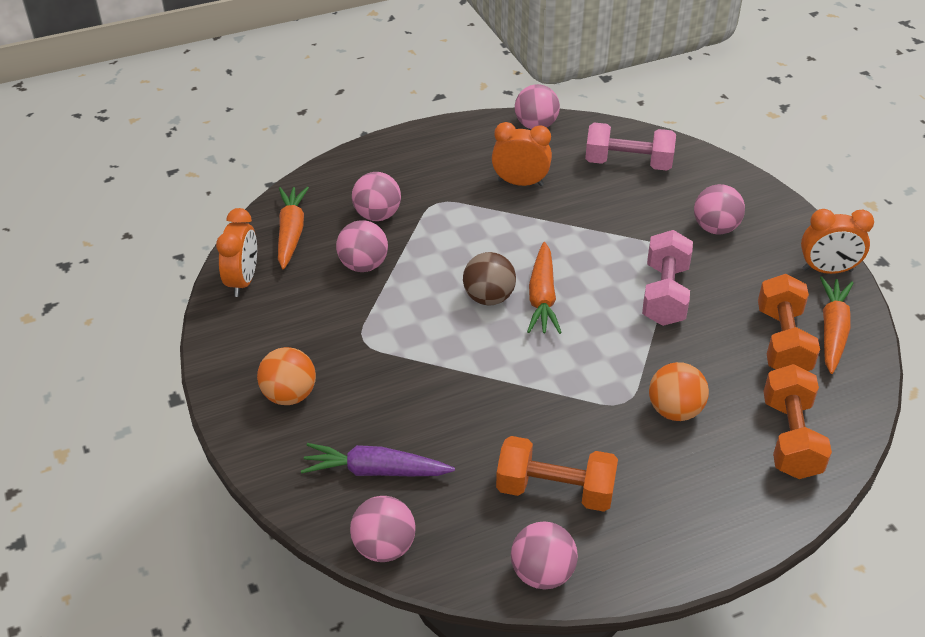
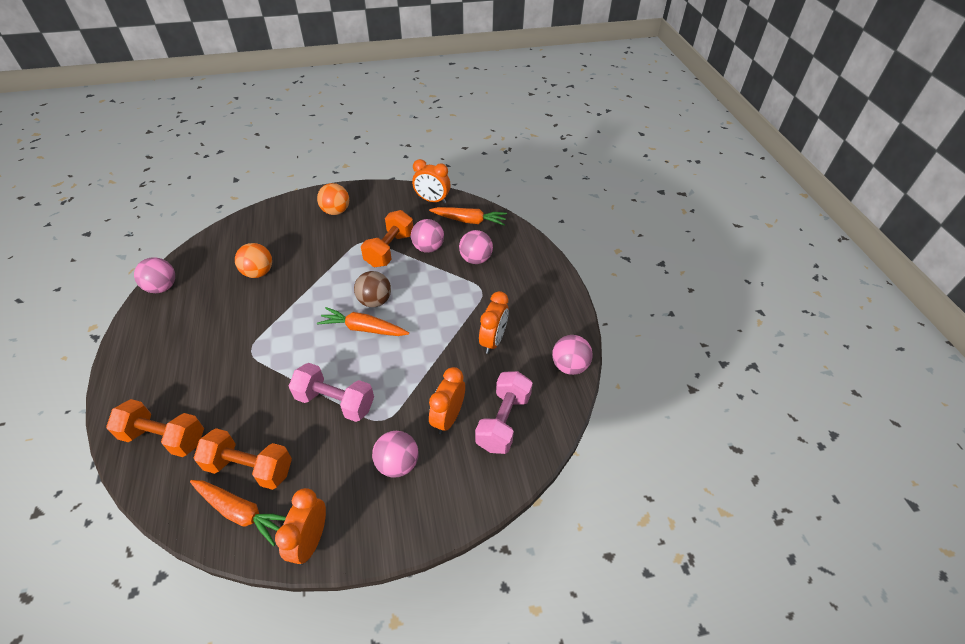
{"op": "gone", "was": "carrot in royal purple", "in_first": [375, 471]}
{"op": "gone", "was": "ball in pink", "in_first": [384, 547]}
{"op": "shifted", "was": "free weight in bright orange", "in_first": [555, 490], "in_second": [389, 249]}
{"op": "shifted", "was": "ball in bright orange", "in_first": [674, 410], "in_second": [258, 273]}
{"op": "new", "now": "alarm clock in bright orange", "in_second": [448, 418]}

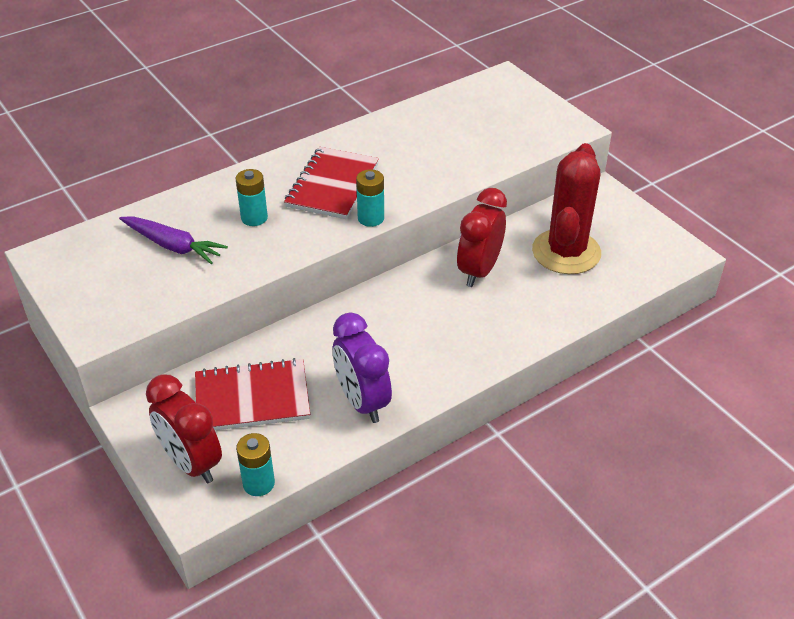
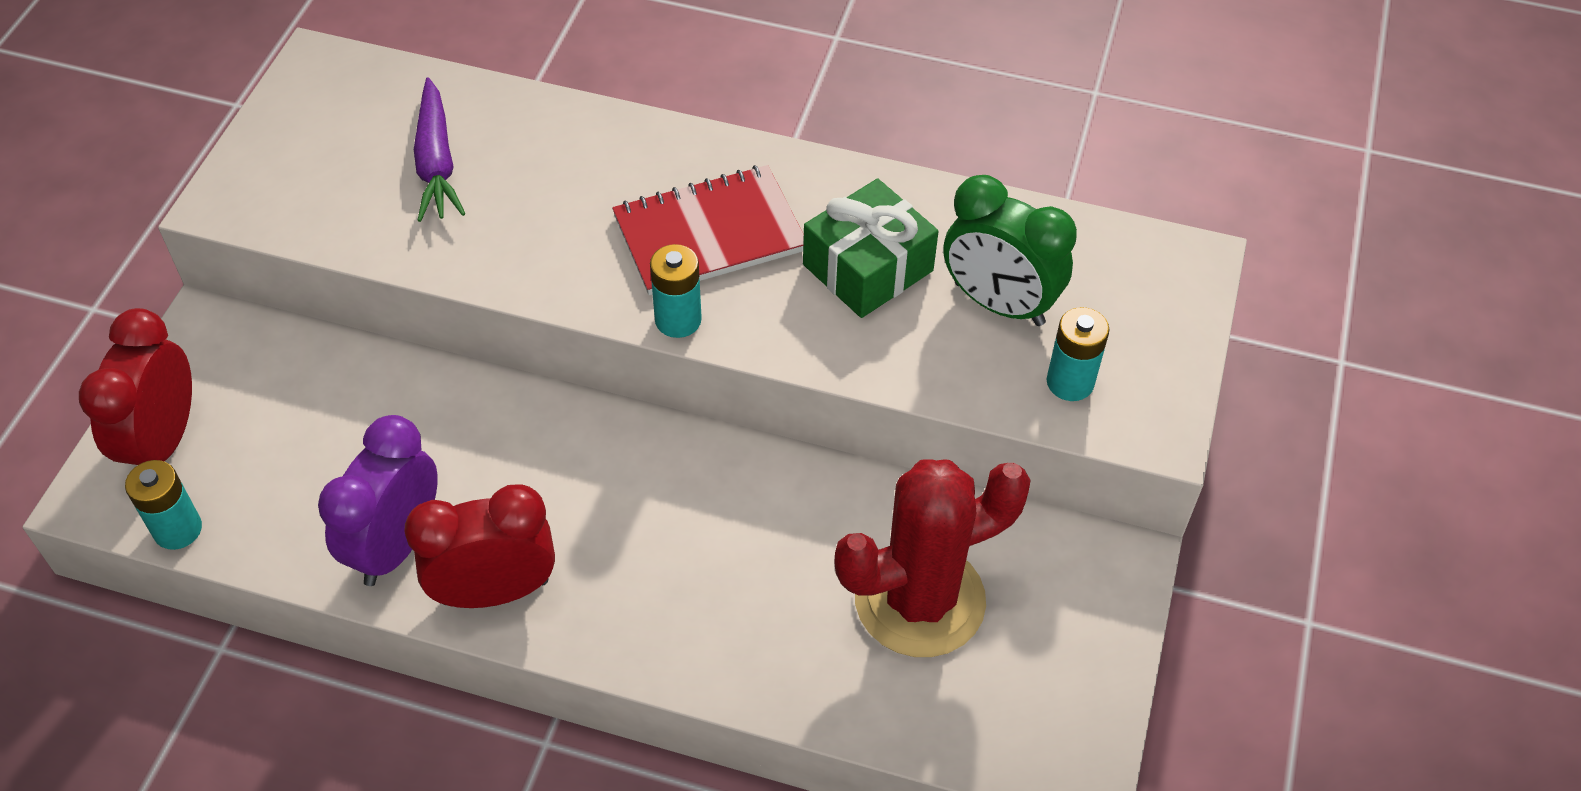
{"op": "gone", "was": "notepad in crimson", "in_first": [252, 398]}
{"op": "shifted", "was": "battery in turquoise", "in_first": [254, 218], "in_second": [1070, 382]}
{"op": "shifted", "was": "alarm clock in crimson", "in_first": [479, 271], "in_second": [495, 591]}
{"op": "new", "now": "present in leaf-green", "in_second": [867, 268]}
{"op": "new", "now": "alarm clock in leaf-green", "in_second": [998, 304]}

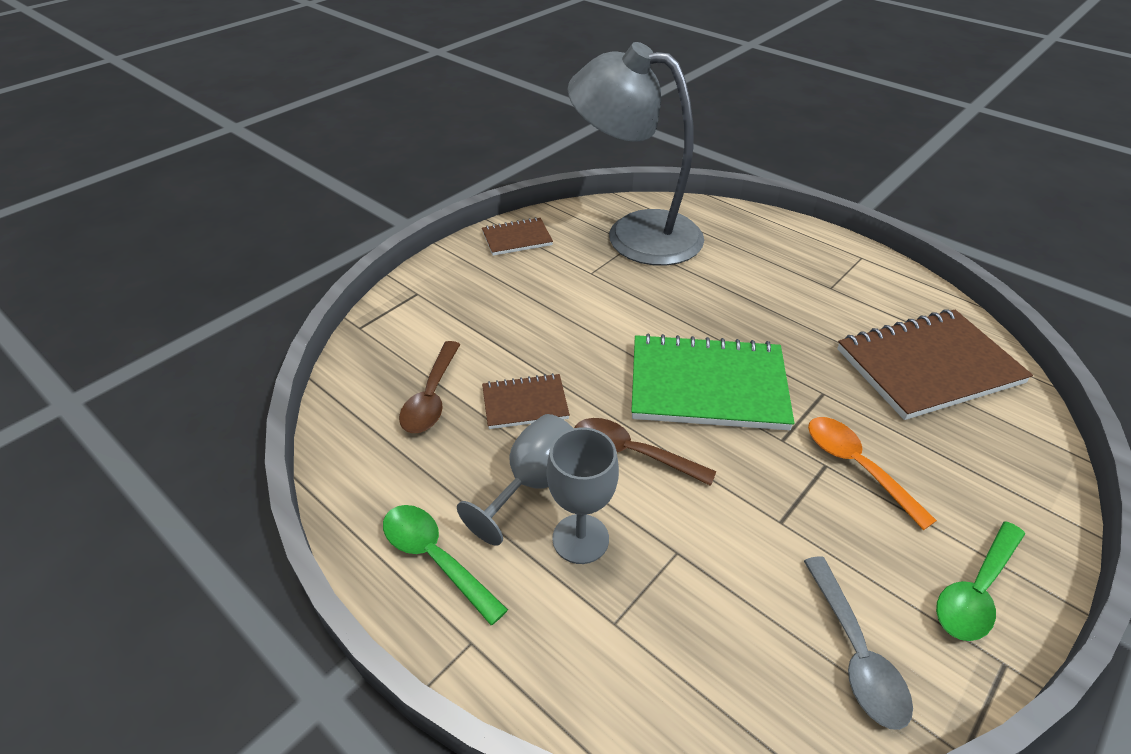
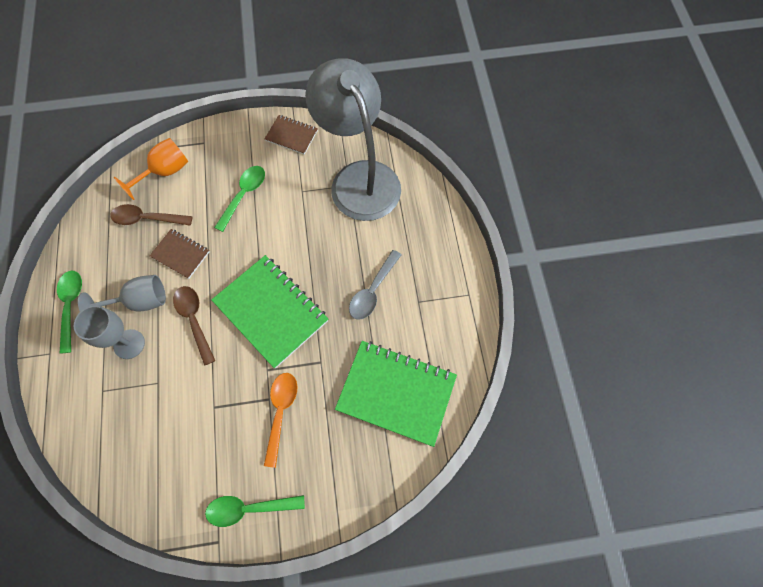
{"op": "rotated", "was": "tablespoon in russet", "in_first": [431, 397], "in_second": [147, 219], "clockwise": 45}
{"op": "shifted", "was": "tablespoon in ash-grey", "in_first": [856, 654], "in_second": [372, 291]}
{"op": "repainted", "was": "notepad in russet", "now": "notepad in leaf-green", "in_first": [928, 366], "in_second": [396, 393]}
{"op": "new", "now": "goblet in bright orange", "in_second": [164, 172]}
{"op": "new", "now": "tablespoon in leaf-green", "in_second": [244, 195]}

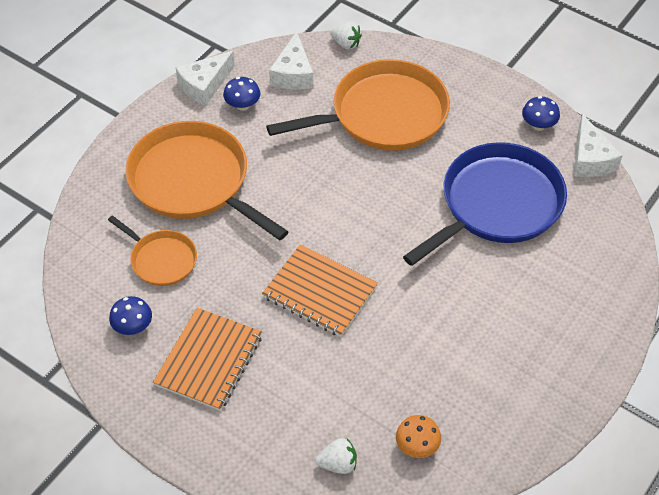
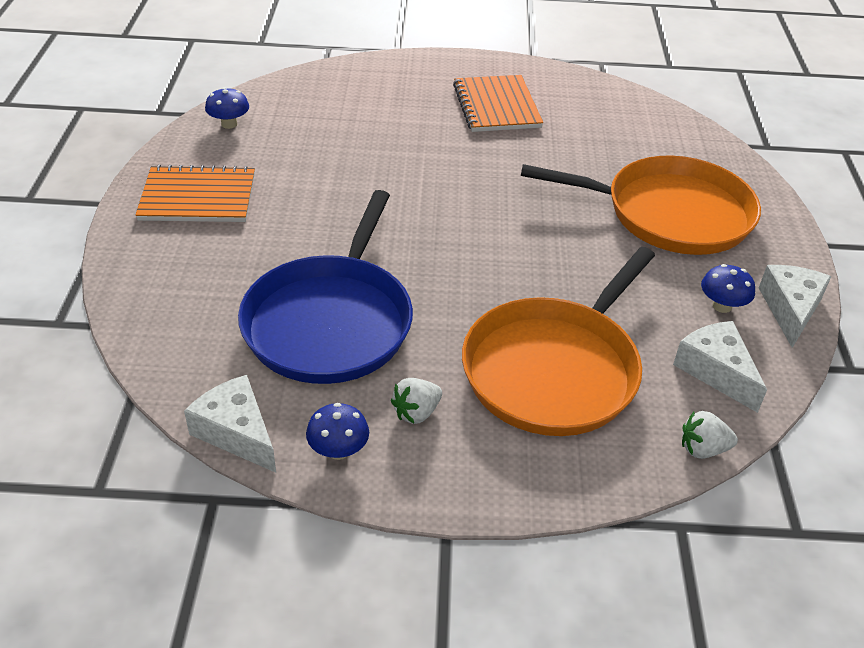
{"op": "gone", "was": "frying pan in bright orange", "in_first": [161, 259]}
{"op": "shifted", "was": "toadstool in cobalt", "in_first": [133, 327], "in_second": [229, 124]}
{"op": "shifted", "was": "notepad in bright orange", "in_first": [319, 292], "in_second": [198, 197]}
{"op": "shifted", "was": "berry in white", "in_first": [338, 464], "in_second": [416, 412]}
{"op": "gone", "was": "toadstool in bright orange", "in_first": [417, 446]}

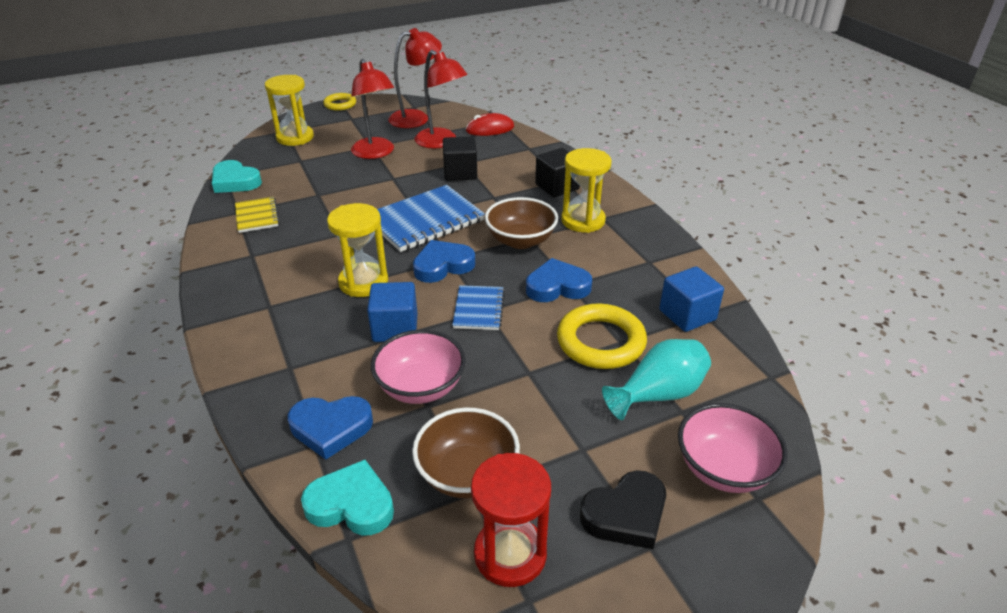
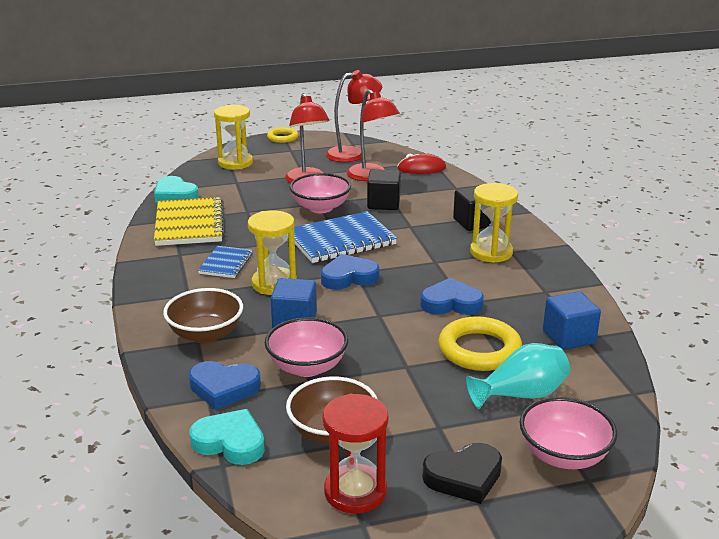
{"op": "scaled", "was": "notepad in bright yellow", "in_first": [257, 216], "in_second": [189, 224], "ratio": 1.83}
{"op": "shifted", "was": "notepad in cobalt", "in_first": [478, 309], "in_second": [226, 264]}
{"op": "shifted", "was": "deep dish in russet", "in_first": [520, 240], "in_second": [206, 334]}
{"op": "new", "now": "deep dish in pink", "in_second": [320, 208]}

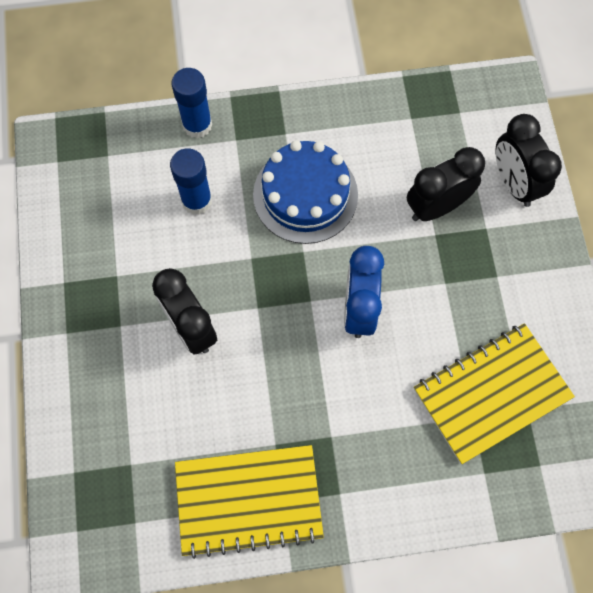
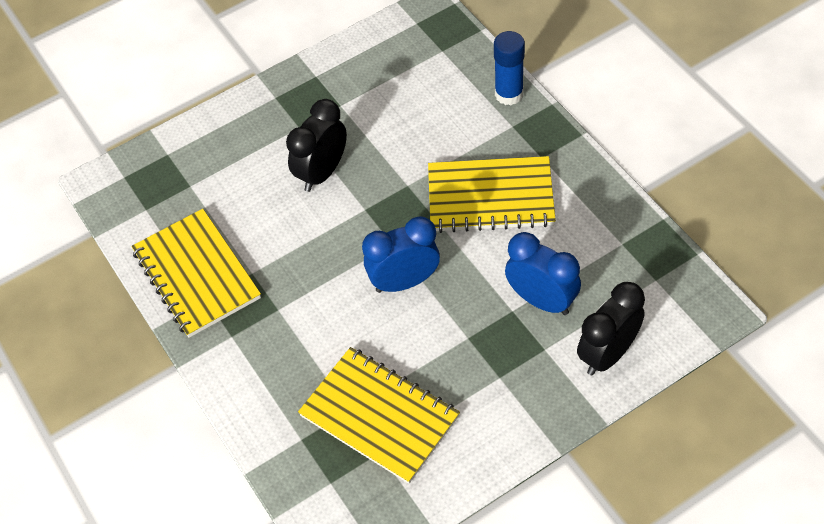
{"op": "gone", "was": "stick of glue in cobalt", "in_first": [197, 200]}
{"op": "swapped", "was": "gateau in cobalt", "now": "notepad in bright yellow", "in_first": [305, 195], "in_second": [490, 197]}
{"op": "repainted", "was": "alarm clock in black", "now": "alarm clock in cobalt", "in_first": [436, 207], "in_second": [541, 300]}

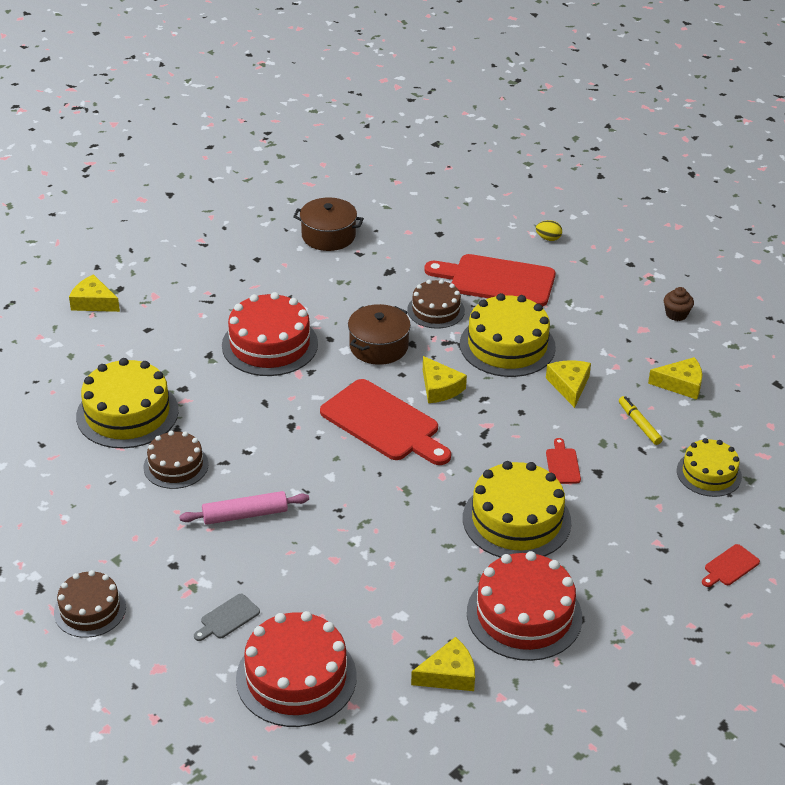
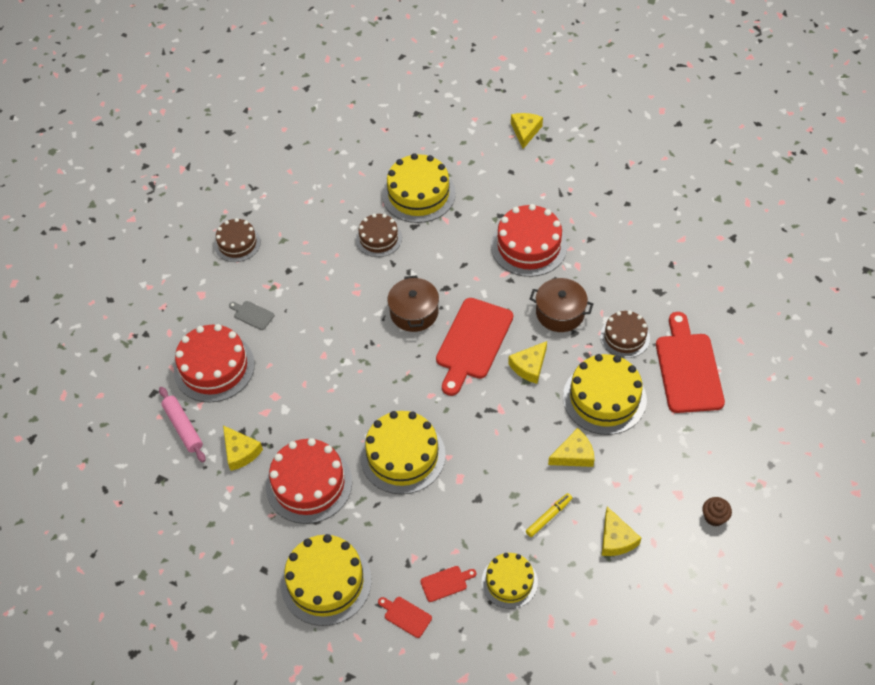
{"op": "shifted", "was": "dough roller in pink", "in_first": [245, 515], "in_second": [183, 427]}
{"op": "shifted", "was": "cooking pot in russet", "in_first": [328, 236], "in_second": [414, 312]}
{"op": "gone", "was": "toy egg in bright yellow", "in_first": [548, 238]}
{"op": "shifted", "was": "chopping board in crimson", "in_first": [562, 464], "in_second": [446, 583]}
{"op": "new", "now": "gateau in bright yellow", "in_second": [326, 582]}

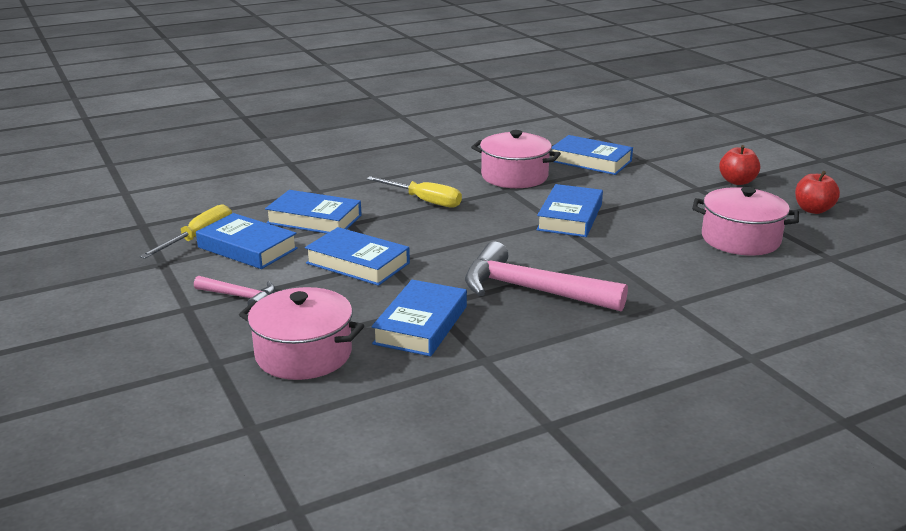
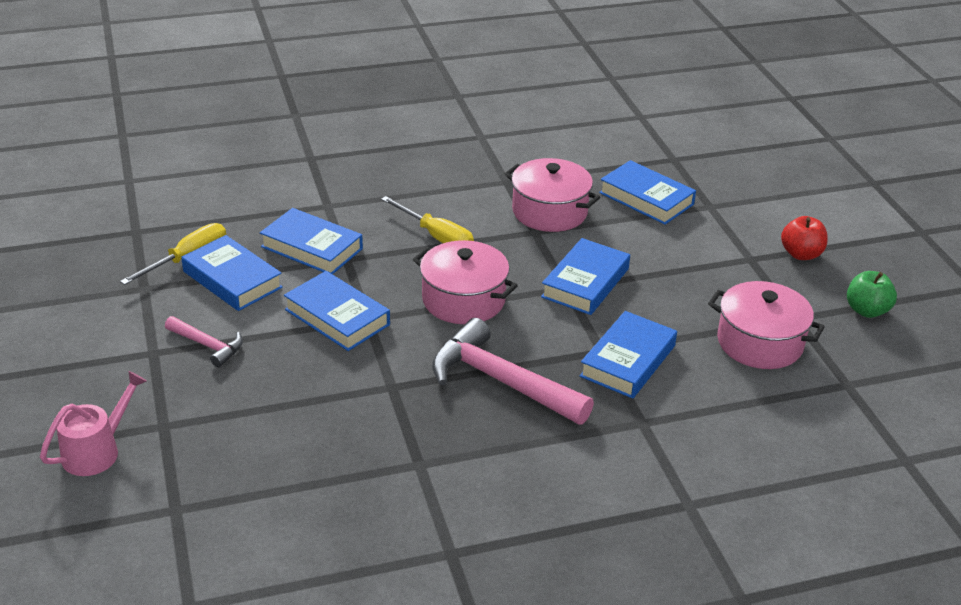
{"op": "shifted", "was": "cooking pot in pink", "in_first": [303, 354], "in_second": [463, 300]}
{"op": "shifted", "was": "book in cobalt", "in_first": [421, 325], "in_second": [628, 361]}
{"op": "repainted", "was": "apple in crimson", "now": "apple in leaf-green", "in_first": [813, 210], "in_second": [866, 310]}
{"op": "new", "now": "watering pot in pink", "in_second": [96, 451]}

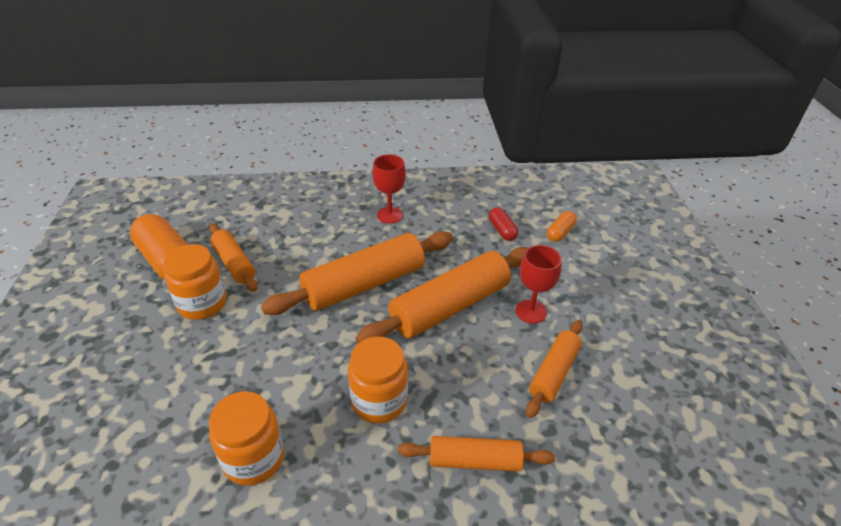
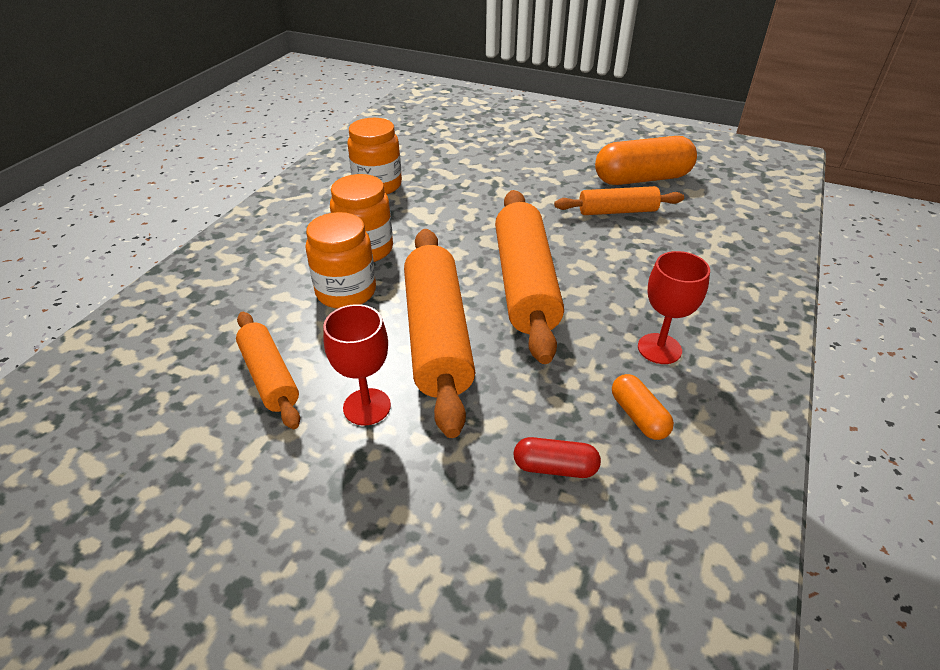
{"op": "shifted", "was": "jar in bright orange", "in_first": [202, 304], "in_second": [346, 292]}
{"op": "gone", "was": "dough roller in bright orange", "in_first": [474, 460]}
{"op": "shifted", "was": "capsule in bright orange", "in_first": [560, 233], "in_second": [638, 416]}

